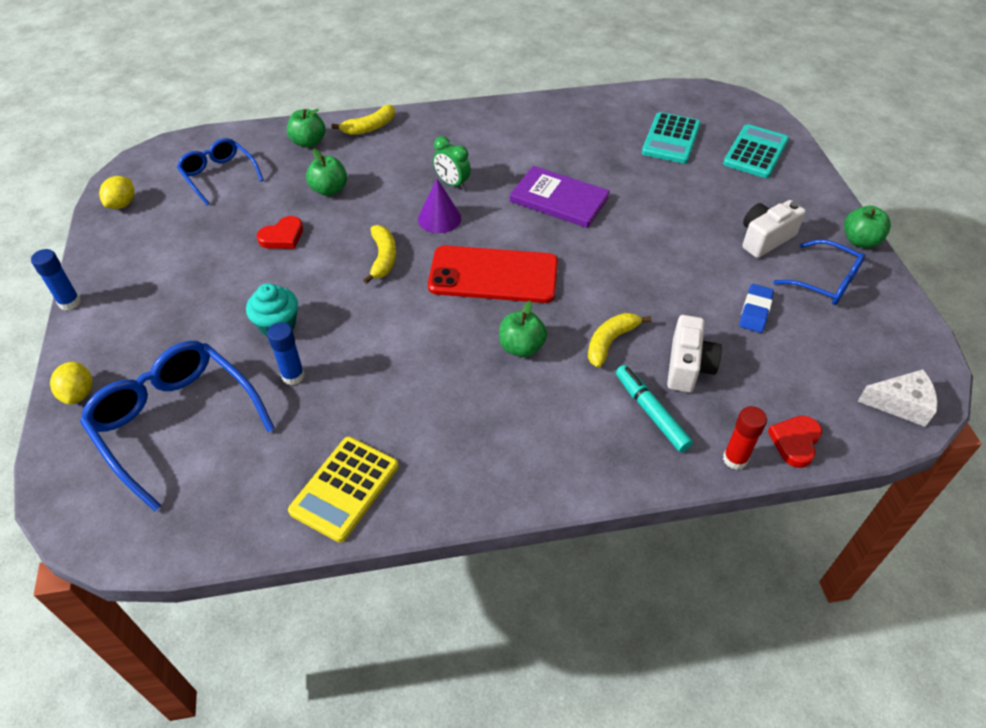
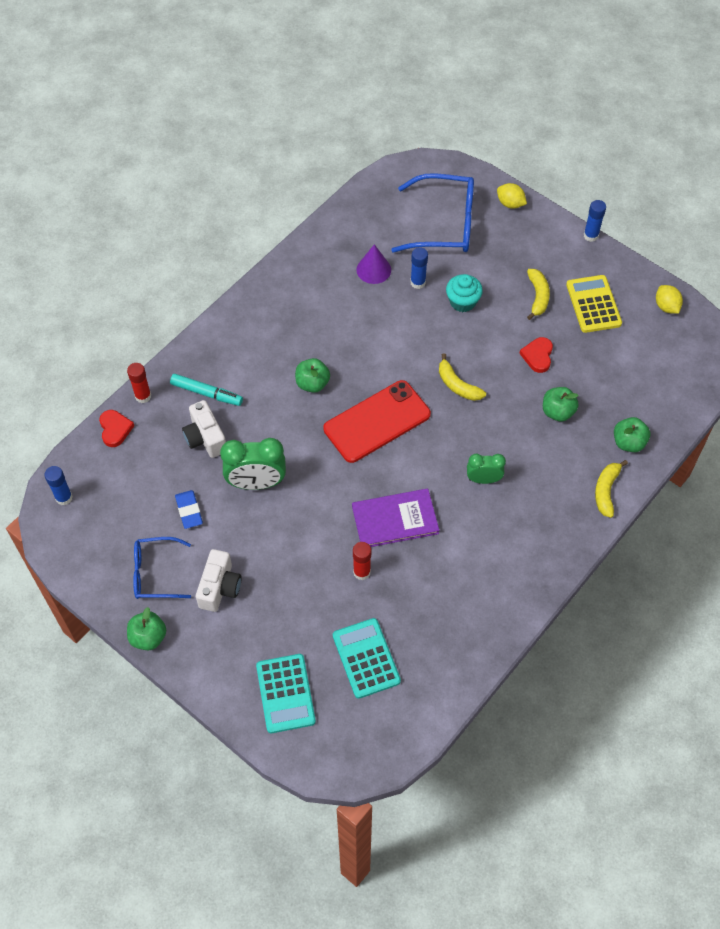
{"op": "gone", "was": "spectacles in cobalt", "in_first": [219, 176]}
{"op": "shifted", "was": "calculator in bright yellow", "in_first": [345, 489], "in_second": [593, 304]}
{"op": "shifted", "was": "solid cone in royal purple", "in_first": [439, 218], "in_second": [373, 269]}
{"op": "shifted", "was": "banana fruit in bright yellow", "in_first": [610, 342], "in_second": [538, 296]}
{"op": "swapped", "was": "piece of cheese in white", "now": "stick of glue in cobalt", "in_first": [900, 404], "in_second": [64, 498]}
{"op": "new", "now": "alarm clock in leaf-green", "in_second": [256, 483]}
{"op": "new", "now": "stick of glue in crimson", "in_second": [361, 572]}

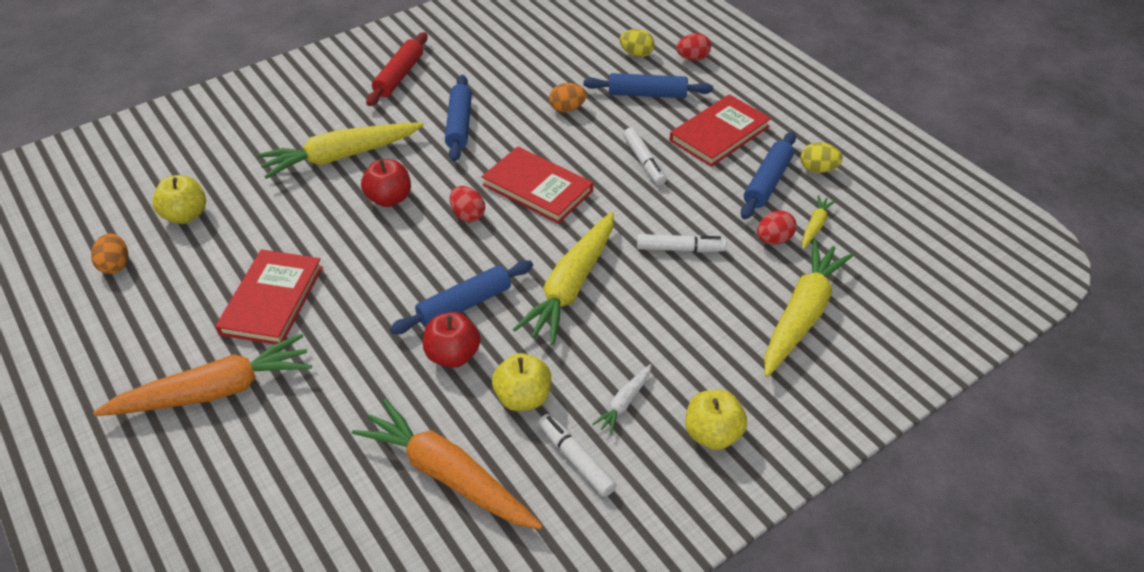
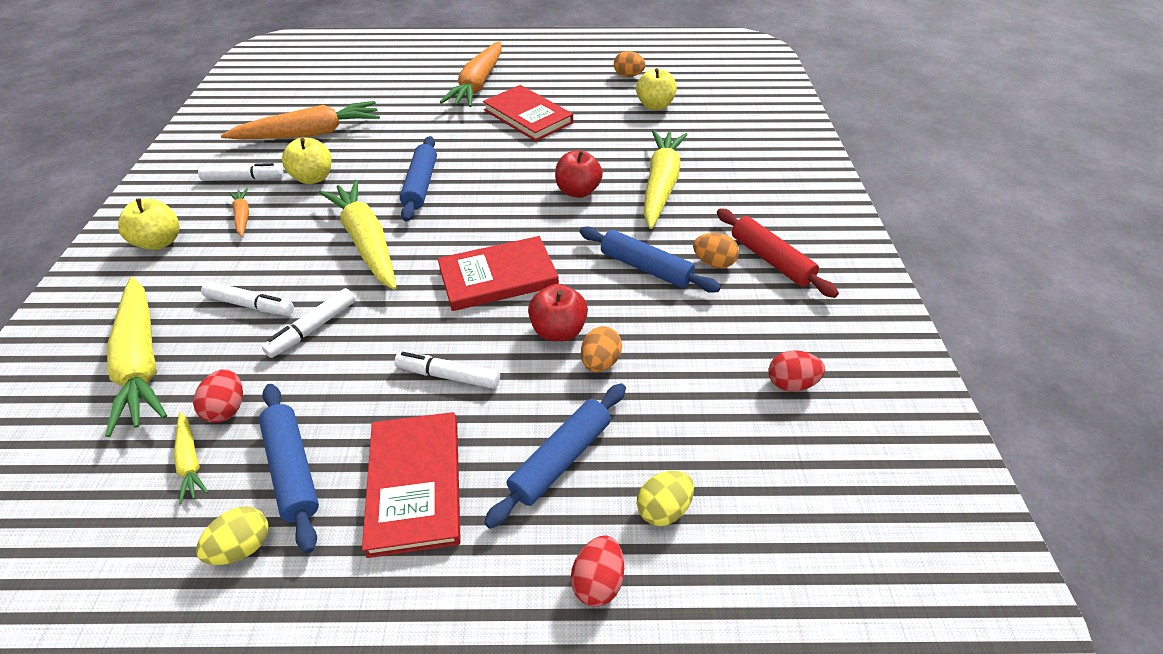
{"op": "shifted", "was": "apple in crimson", "in_first": [453, 355], "in_second": [558, 330]}
{"op": "shifted", "was": "toy egg in crimson", "in_first": [468, 215], "in_second": [791, 383]}
{"op": "repainted", "was": "carrot in white", "now": "carrot in bright orange", "in_first": [624, 403], "in_second": [243, 216]}
{"op": "new", "now": "marker pen in white", "in_second": [250, 305]}
{"op": "new", "now": "toy egg in bright orange", "in_second": [713, 263]}

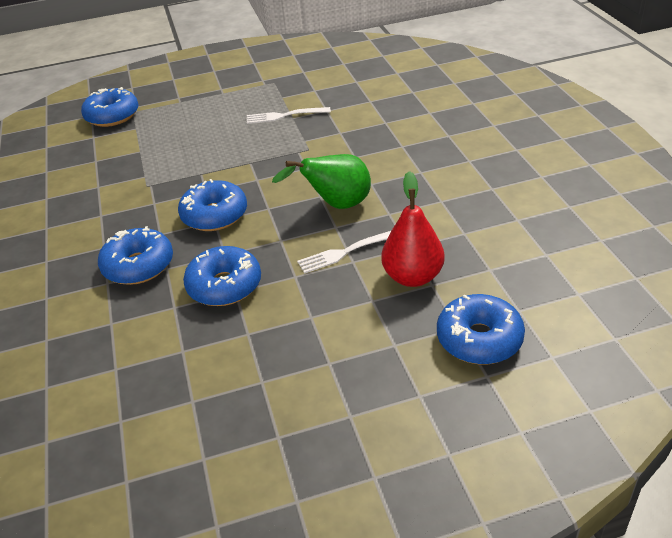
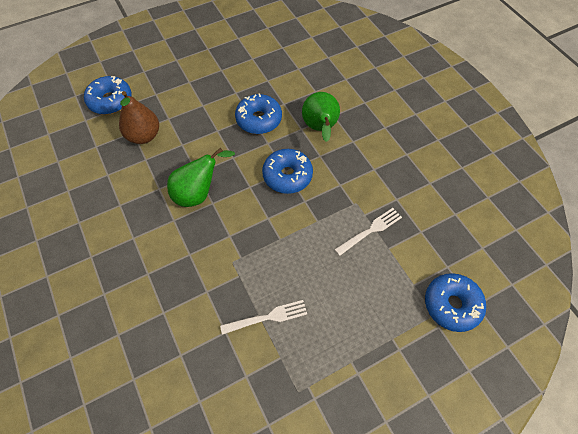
{"op": "swapped", "was": "doughnut in cobalt", "now": "toy pear in leaf-green", "in_first": [138, 266], "in_second": [320, 128]}
{"op": "shifted", "was": "fork in white", "in_first": [346, 252], "in_second": [370, 230]}
{"op": "repainted", "was": "toy pear in crimson", "now": "toy pear in russet", "in_first": [412, 277], "in_second": [144, 136]}

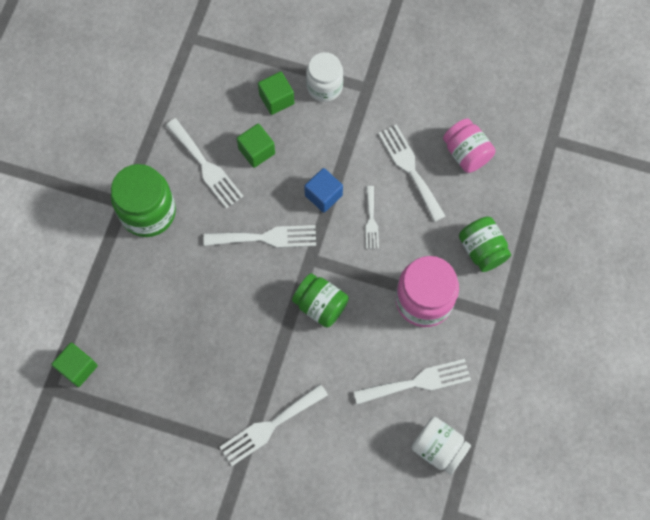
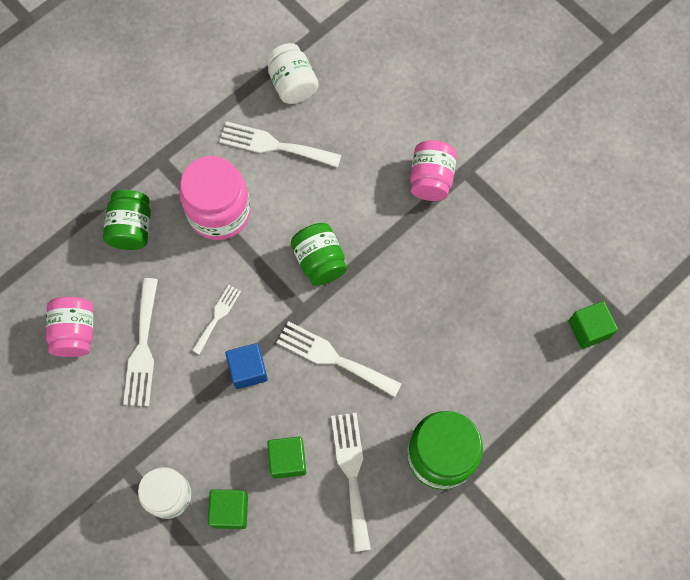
{"op": "swapped", "was": "fork in white", "now": "jar in pink", "in_first": [270, 426], "in_second": [431, 179]}

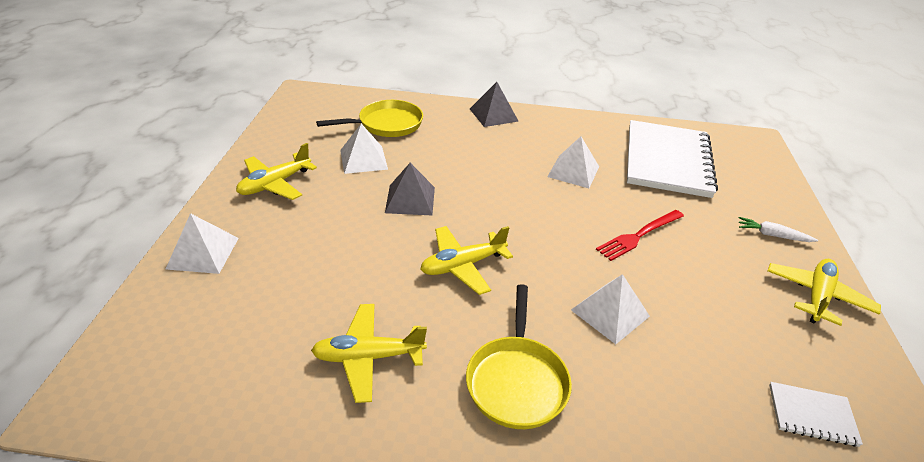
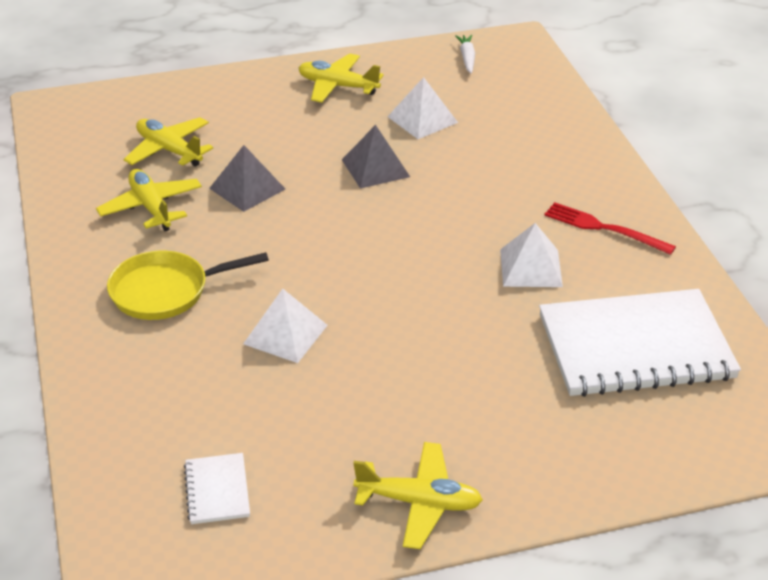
{"op": "gone", "was": "pyramid in white", "in_first": [203, 253]}
{"op": "gone", "was": "frying pan in bright yellow", "in_first": [386, 124]}
{"op": "shifted", "was": "plane in bright yellow", "in_first": [462, 265], "in_second": [169, 150]}
{"op": "shifted", "was": "pyramid in ash-grey", "in_first": [493, 115], "in_second": [247, 188]}
{"op": "shifted", "was": "fork in crimson", "in_first": [639, 235], "in_second": [604, 228]}
{"op": "shifted", "was": "carrot in white", "in_first": [772, 235], "in_second": [467, 58]}

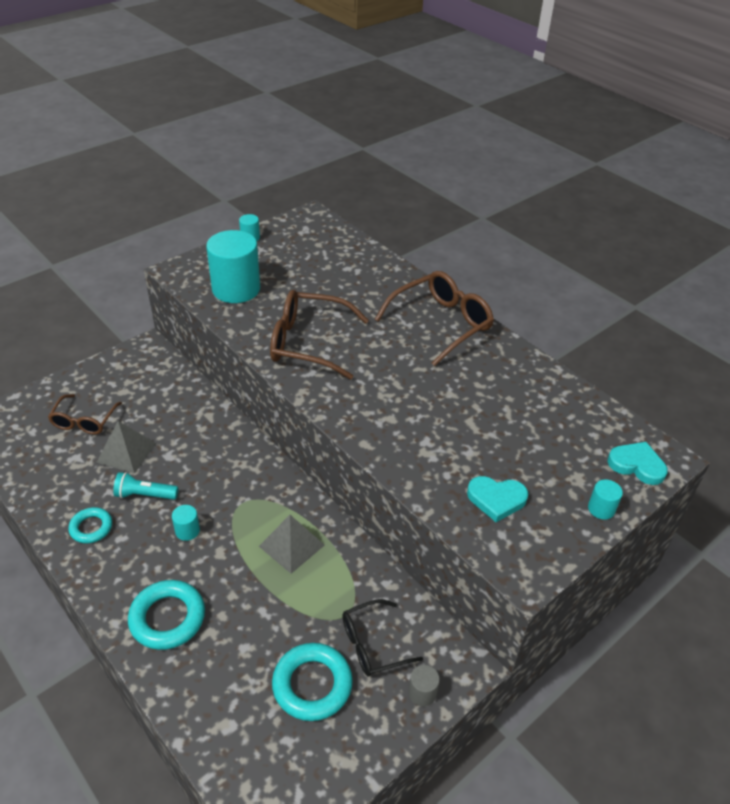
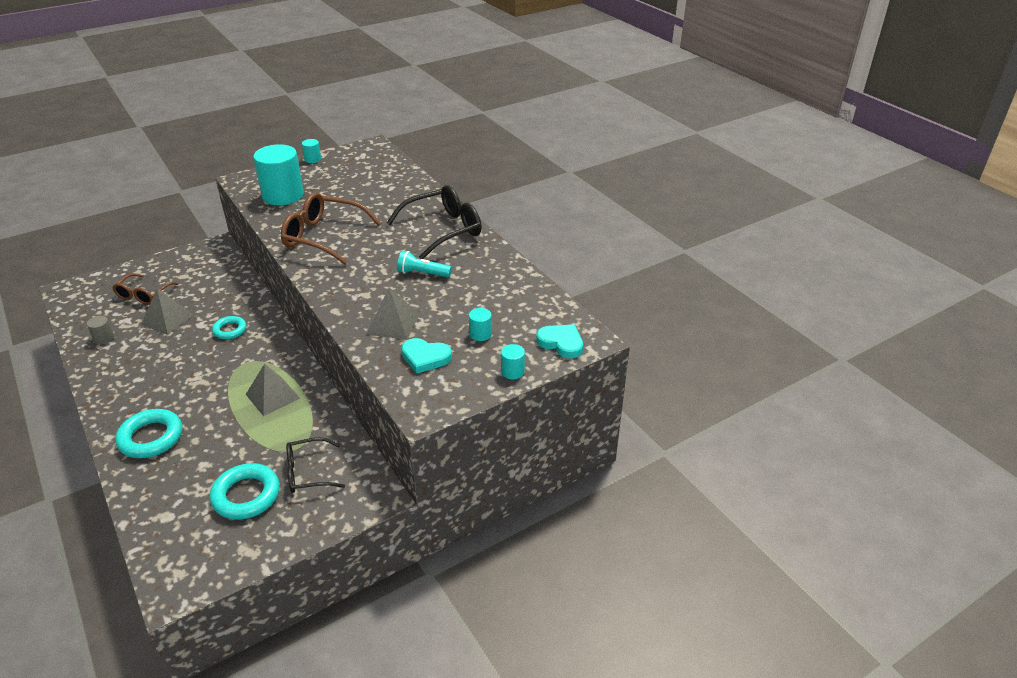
{"op": "shifted", "was": "hoop in turquoise", "in_first": [91, 528], "in_second": [230, 330]}
{"op": "shifted", "was": "torch in turquoise", "in_first": [145, 495], "in_second": [422, 273]}
{"op": "shifted", "was": "solid cylinder in turquoise", "in_first": [187, 531], "in_second": [480, 334]}
{"op": "repainted", "was": "spectacles in russet", "now": "spectacles in black", "in_first": [441, 323], "in_second": [444, 229]}
{"op": "shifted", "was": "solid cylinder in ash-grey", "in_first": [422, 693], "in_second": [104, 338]}
{"op": "new", "now": "pyramid in ash-grey", "in_second": [393, 324]}

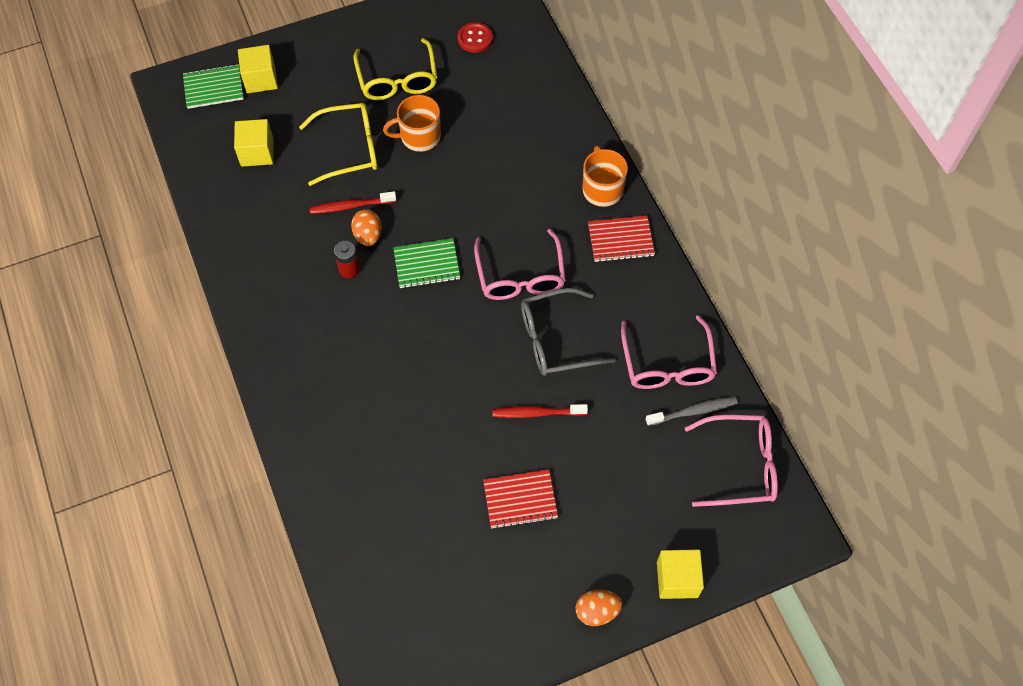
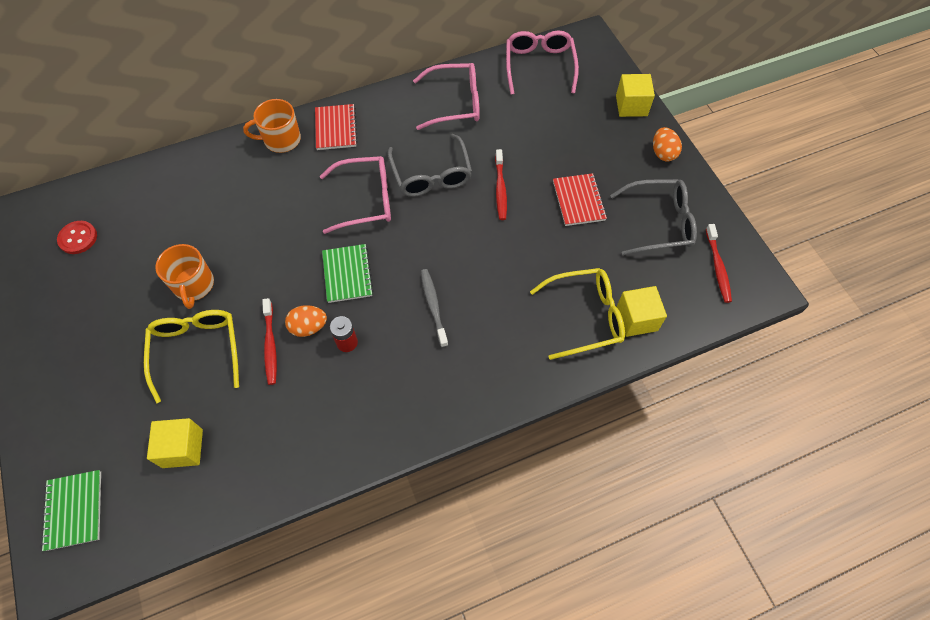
{"op": "shifted", "was": "solid cube in bright yellow", "in_first": [260, 79], "in_second": [636, 319]}
{"op": "shifted", "was": "spectacles in bright yellow", "in_first": [397, 80], "in_second": [585, 316]}
{"op": "shifted", "was": "dental brush in ash-grey", "in_first": [693, 411], "in_second": [433, 306]}
{"op": "new", "now": "spectacles in ash-grey", "in_second": [660, 223]}
{"op": "new", "now": "dental brush in crimson", "in_second": [718, 267]}

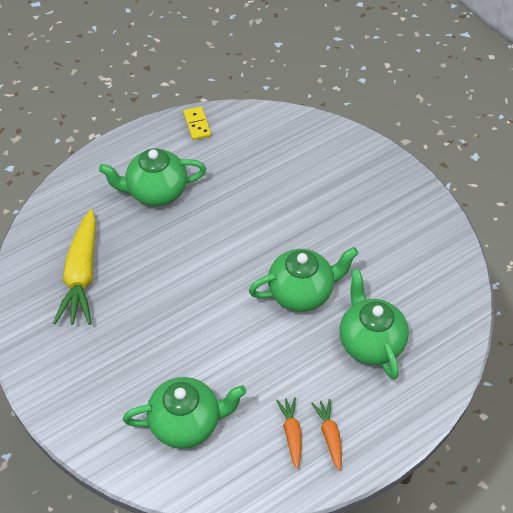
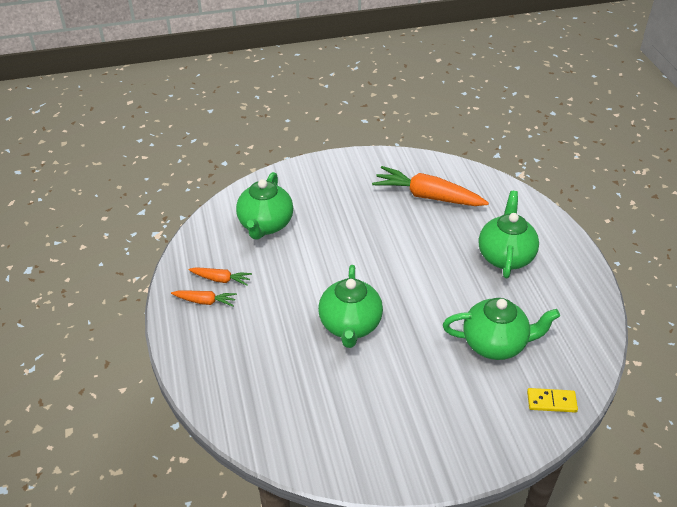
{"op": "repainted", "was": "carrot in bright yellow", "now": "carrot in bright orange", "in_first": [81, 275], "in_second": [427, 196]}
{"op": "shifted", "was": "domino tile in bright yellow", "in_first": [197, 124], "in_second": [551, 402]}
{"op": "shifted", "was": "teapot in leaf-green", "in_first": [370, 342], "in_second": [495, 344]}

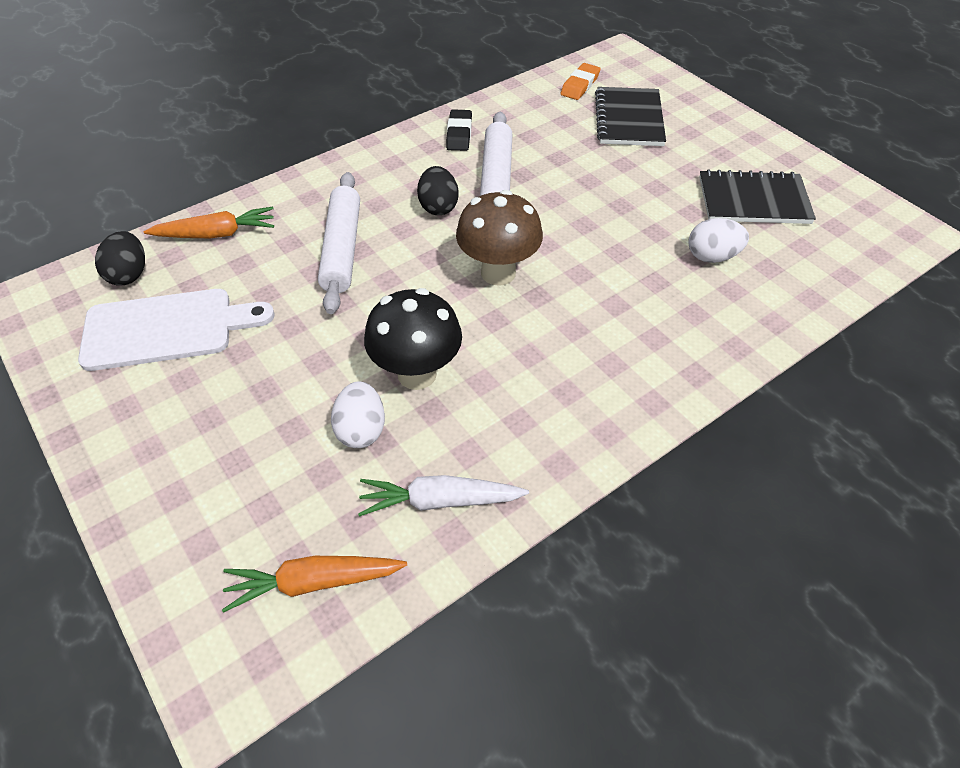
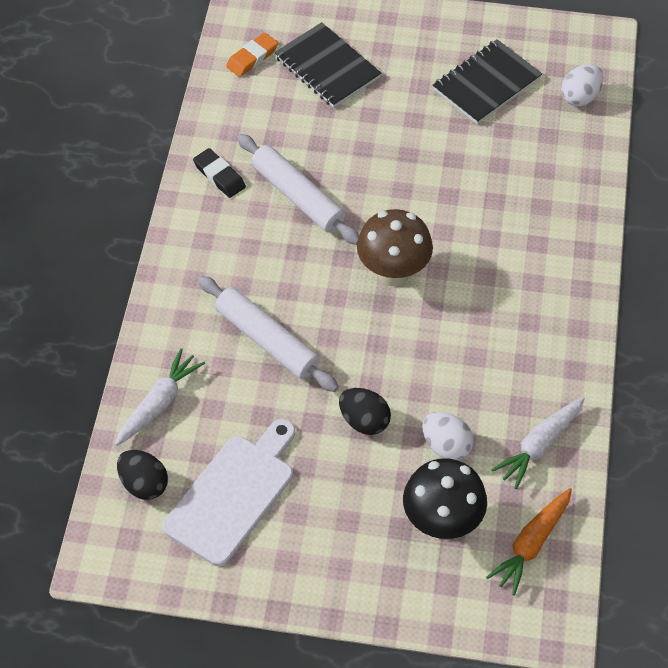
{"op": "repainted", "was": "carrot in bright orange", "now": "carrot in white", "in_first": [216, 234], "in_second": [159, 403]}
{"op": "shifted", "was": "toadstool in black", "in_first": [417, 374], "in_second": [442, 523]}
{"op": "shifted", "was": "toy egg in black", "in_first": [438, 207], "in_second": [364, 421]}
{"op": "rotated", "was": "eraser in bright orange", "in_first": [580, 85], "in_second": [252, 58], "clockwise": 60}
{"op": "shifted", "was": "toy egg in white", "in_first": [712, 256], "in_second": [580, 97]}

